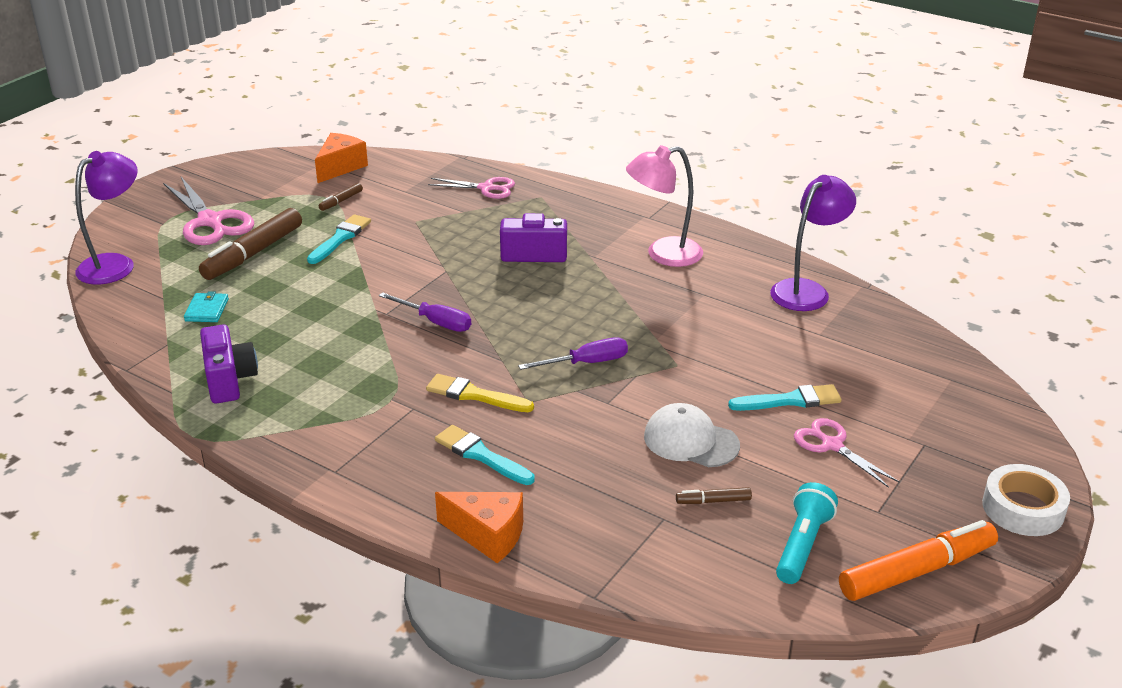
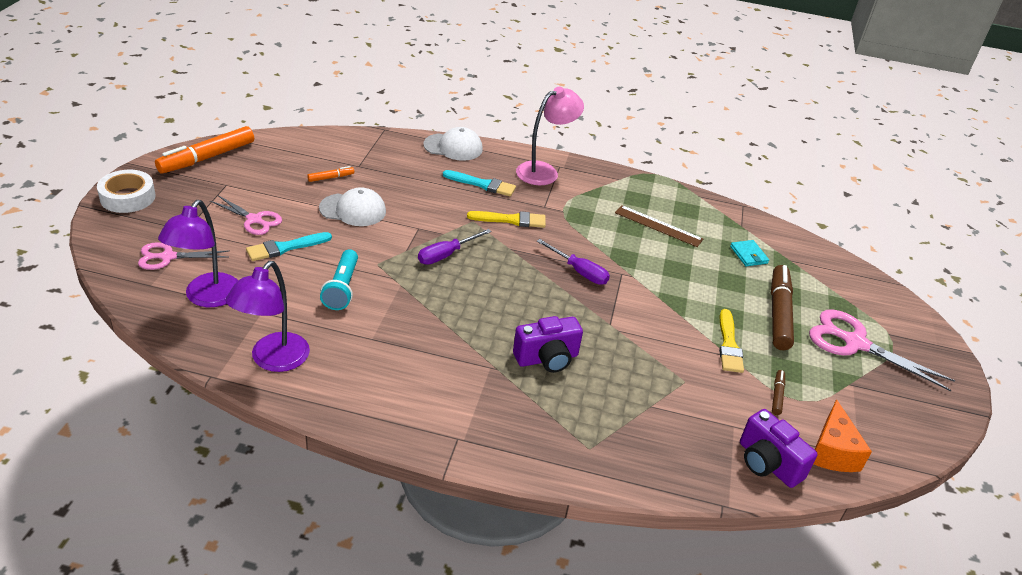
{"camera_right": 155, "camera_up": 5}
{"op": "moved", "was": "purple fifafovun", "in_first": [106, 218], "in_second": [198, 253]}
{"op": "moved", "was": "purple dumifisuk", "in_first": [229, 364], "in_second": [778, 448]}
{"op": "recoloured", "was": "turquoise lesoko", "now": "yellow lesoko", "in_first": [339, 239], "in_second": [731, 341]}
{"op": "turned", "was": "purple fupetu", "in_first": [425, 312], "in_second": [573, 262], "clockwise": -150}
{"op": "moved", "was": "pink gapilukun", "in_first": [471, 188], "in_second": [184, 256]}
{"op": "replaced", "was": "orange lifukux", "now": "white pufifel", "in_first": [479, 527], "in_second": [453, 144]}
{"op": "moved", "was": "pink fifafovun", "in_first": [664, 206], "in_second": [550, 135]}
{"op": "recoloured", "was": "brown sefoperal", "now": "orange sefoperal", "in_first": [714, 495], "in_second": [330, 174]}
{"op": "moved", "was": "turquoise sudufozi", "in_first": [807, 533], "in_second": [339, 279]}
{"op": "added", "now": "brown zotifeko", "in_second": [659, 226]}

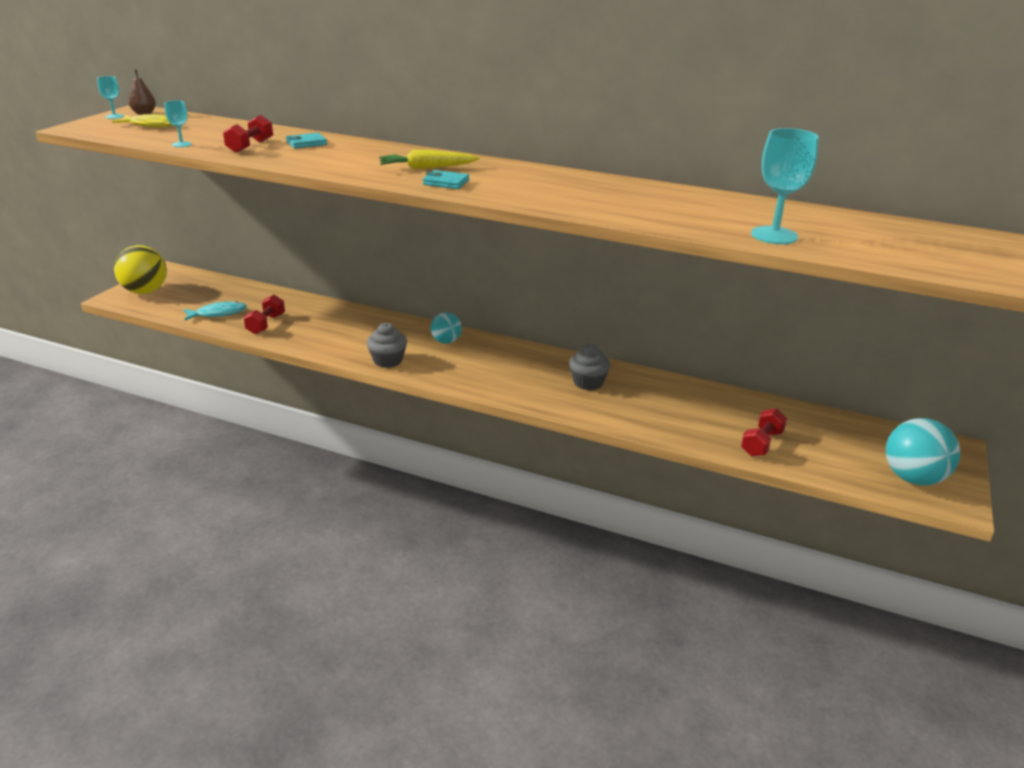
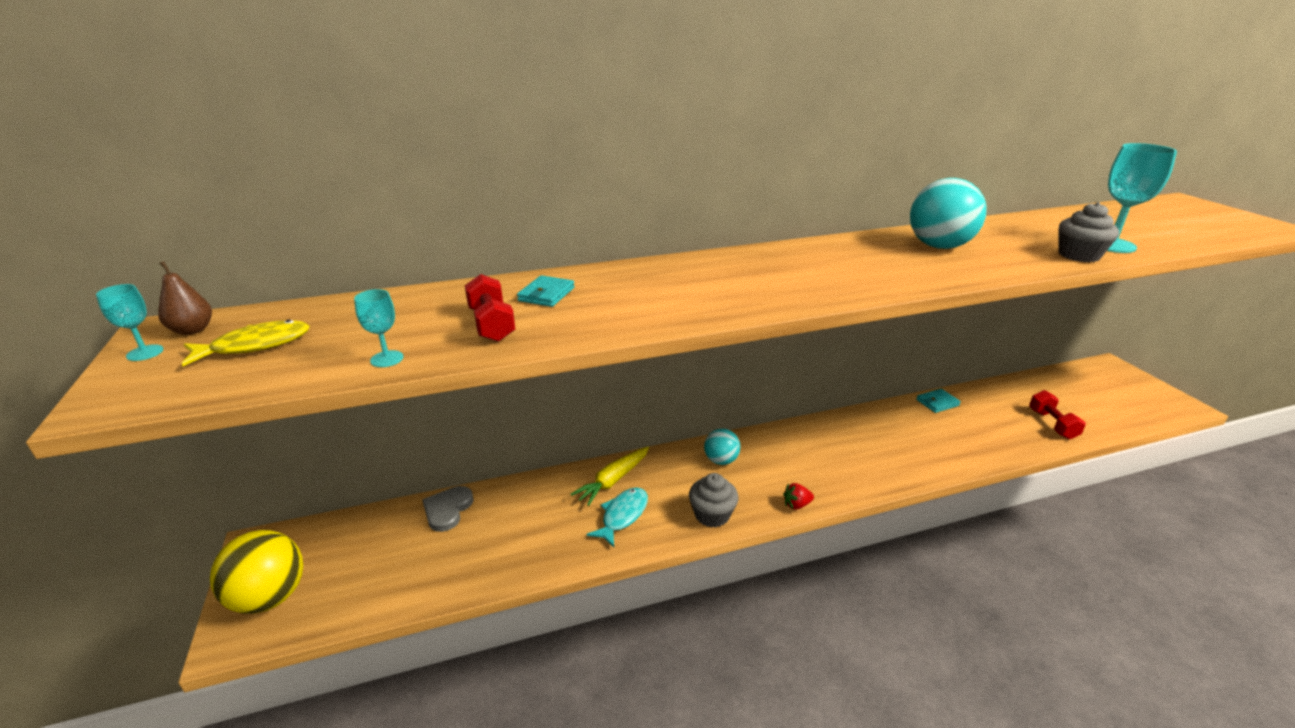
{"camera_right": -40, "camera_up": 0}
{"op": "moved", "was": "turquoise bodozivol", "in_first": [215, 311], "in_second": [617, 517]}
{"op": "removed", "was": "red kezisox", "in_first": [264, 314]}
{"op": "moved", "was": "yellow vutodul", "in_first": [429, 159], "in_second": [610, 476]}
{"op": "moved", "was": "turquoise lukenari", "in_first": [446, 179], "in_second": [938, 401]}
{"op": "moved", "was": "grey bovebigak", "in_first": [590, 367], "in_second": [1088, 232]}
{"op": "moved", "was": "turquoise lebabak", "in_first": [923, 451], "in_second": [948, 213]}
{"op": "added", "now": "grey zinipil", "in_second": [448, 509]}
{"op": "added", "now": "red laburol", "in_second": [798, 496]}

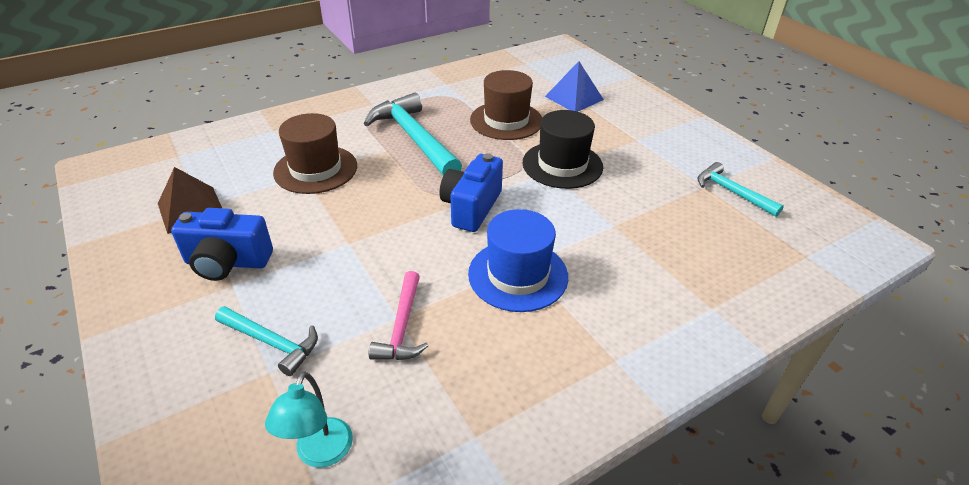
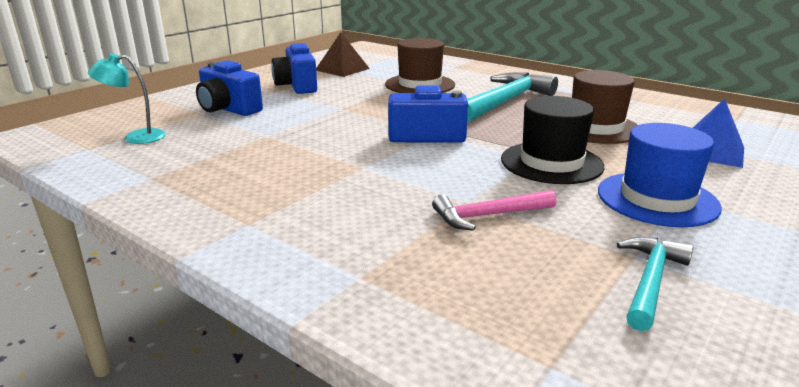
{"camera_right": 70, "camera_up": -15}
{"op": "replaced", "was": "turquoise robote", "now": "blue dumifisuk", "in_first": [266, 341], "in_second": [229, 88]}
{"op": "moved", "was": "pink robote", "in_first": [398, 315], "in_second": [494, 210]}
{"op": "moved", "was": "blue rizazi", "in_first": [518, 260], "in_second": [660, 175]}

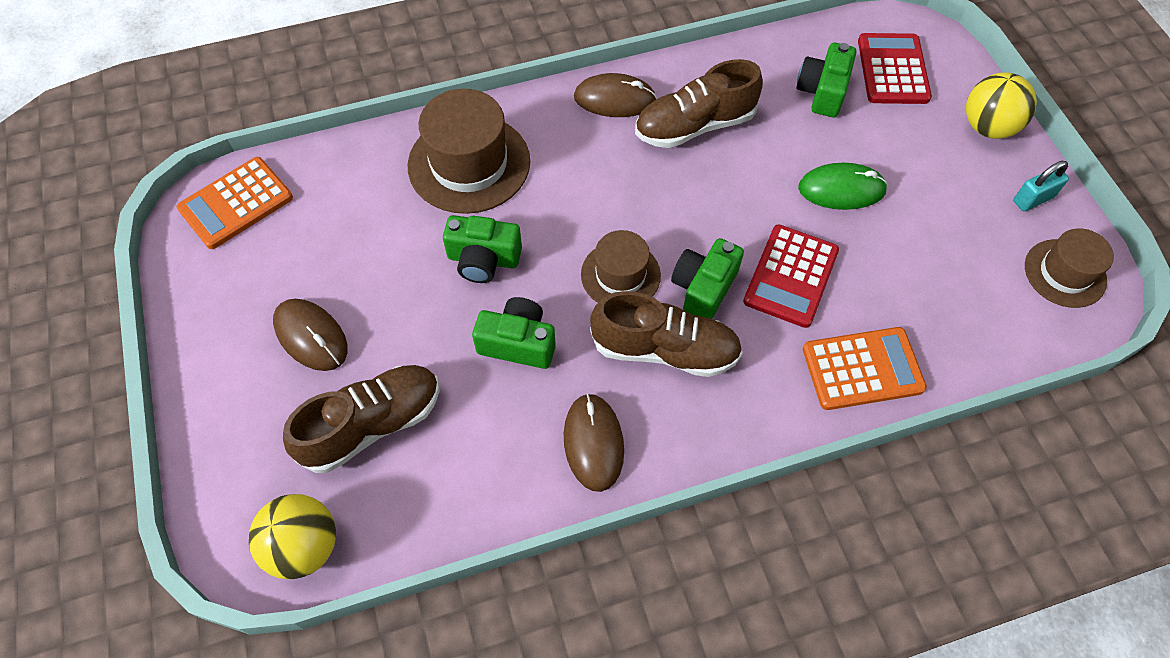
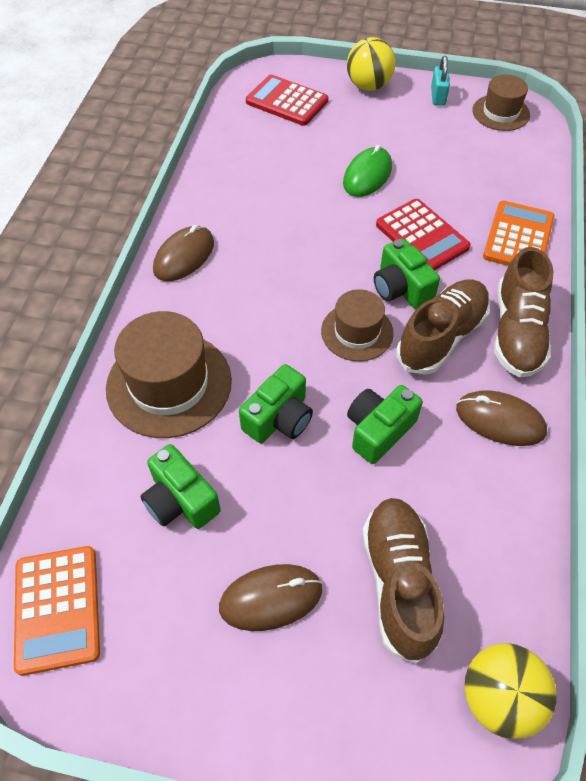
{"camera_right": -60, "camera_up": -5}
{"op": "moved", "was": "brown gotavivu", "in_first": [699, 103], "in_second": [523, 312]}
{"op": "moved", "was": "green dumifisuk", "in_first": [826, 80], "in_second": [180, 486]}

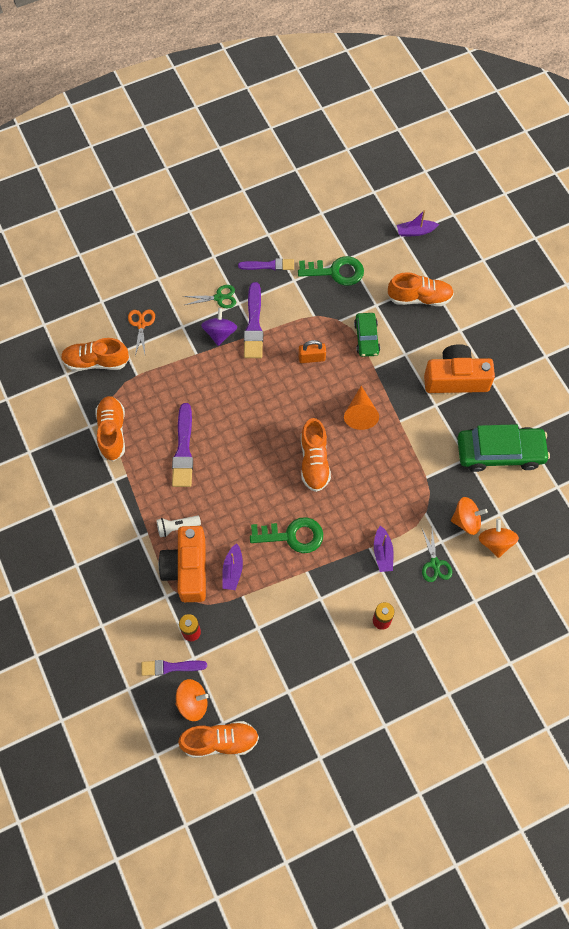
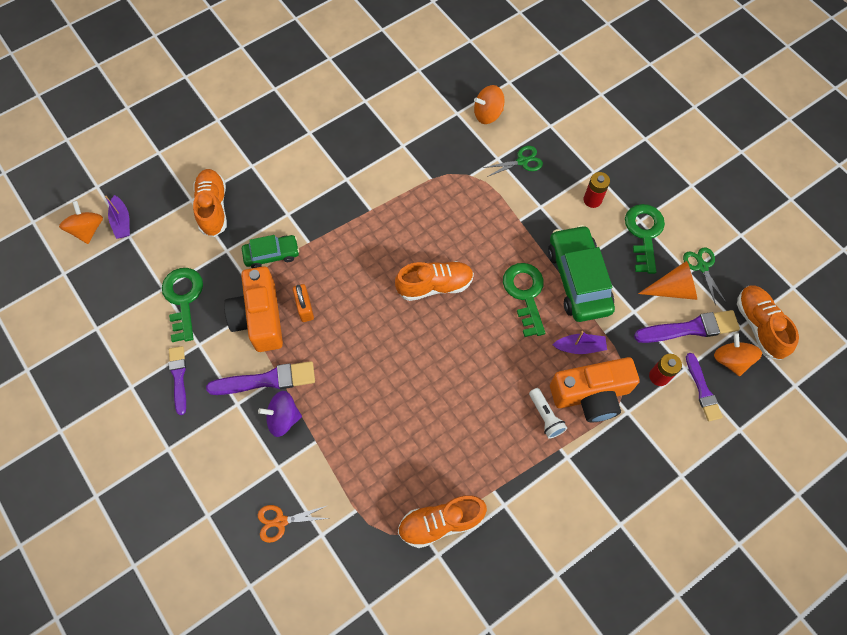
{"camera_right": -100, "camera_up": 0}
{"op": "removed", "was": "orange gotavivu", "in_first": [95, 354]}
{"op": "moved", "was": "purple lesoko", "in_first": [182, 445], "in_second": [687, 326]}
{"op": "moved", "was": "green gapilukun", "in_first": [209, 296], "in_second": [704, 276]}
{"op": "moved", "was": "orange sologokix", "in_first": [361, 408], "in_second": [667, 280]}
{"op": "removed", "was": "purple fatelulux", "in_first": [384, 548]}
{"op": "moved", "was": "orange dumifisuk", "in_first": [459, 368], "in_second": [253, 309]}
{"op": "moved", "was": "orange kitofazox", "in_first": [469, 516], "in_second": [81, 222]}
{"op": "moved", "was": "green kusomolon", "in_first": [503, 448], "in_second": [581, 273]}
{"op": "added", "now": "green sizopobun", "in_second": [645, 239]}

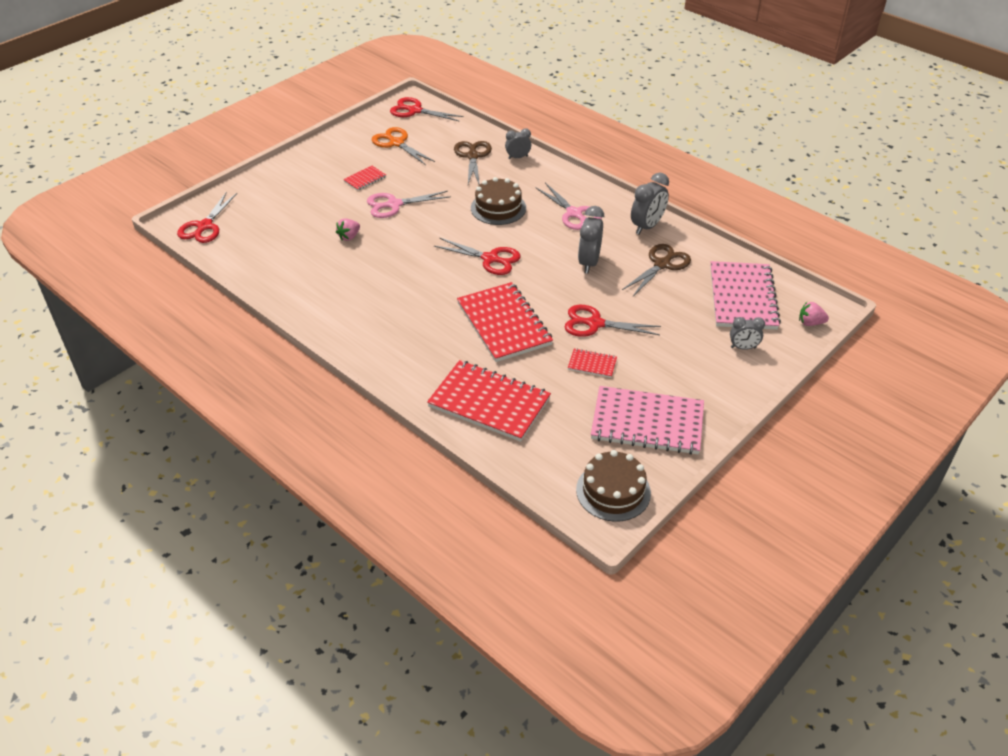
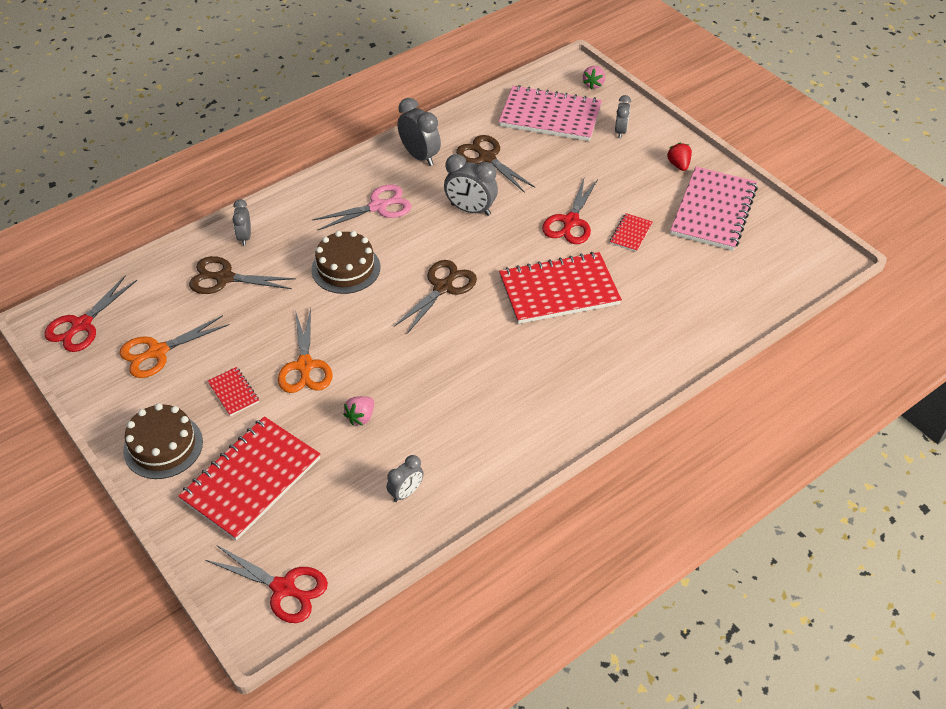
{"camera_right": -80, "camera_up": 5}
{"op": "turned", "was": "pink laburol", "in_first": [348, 229], "in_second": [358, 410], "clockwise": 75}
{"op": "recoloured", "was": "pink gapilukun", "now": "orange gapilukun", "in_first": [409, 204], "in_second": [305, 350]}
{"op": "moved", "was": "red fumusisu", "in_first": [489, 401], "in_second": [249, 478]}
{"op": "recoloured", "was": "red gapilukun", "now": "brown gapilukun", "in_first": [477, 256], "in_second": [435, 297]}
{"op": "moved", "was": "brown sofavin", "in_first": [613, 486], "in_second": [163, 441]}
{"op": "added", "now": "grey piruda", "in_second": [405, 478]}
{"op": "added", "now": "red laburol", "in_second": [679, 157]}

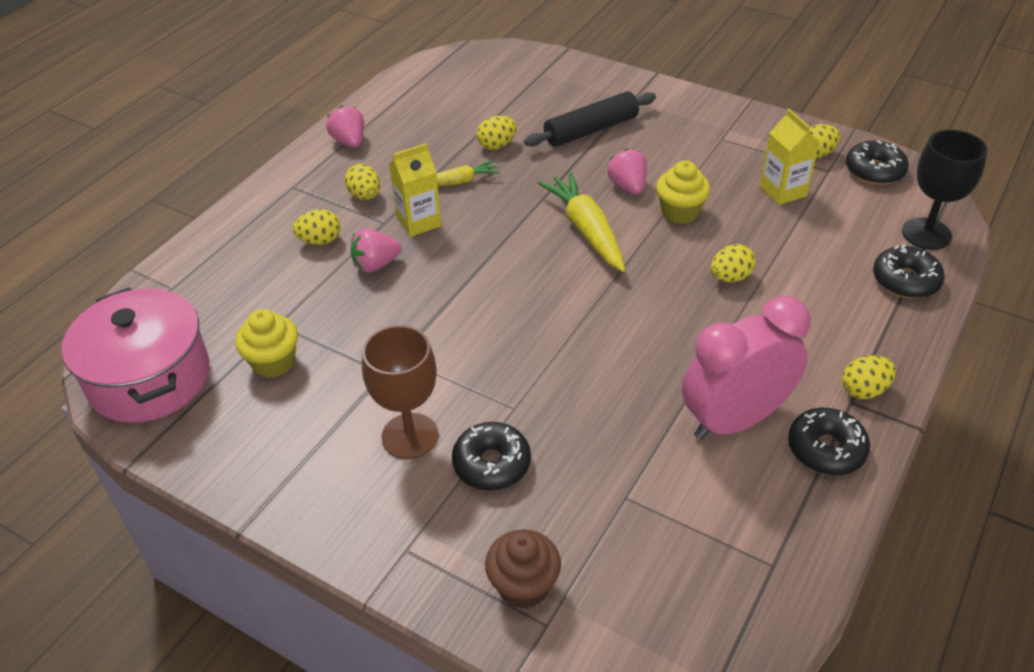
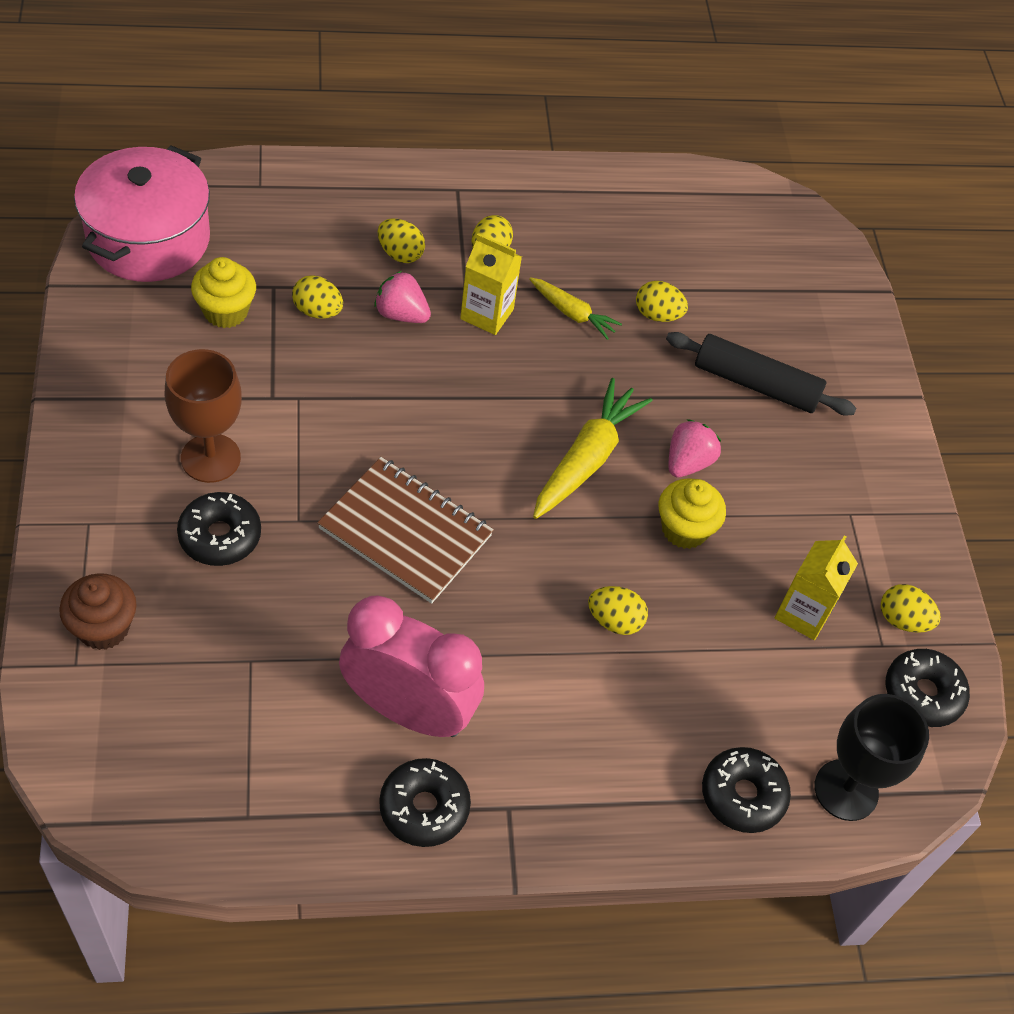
{"camera_right": 45, "camera_up": 10}
{"op": "removed", "was": "pink laburol", "in_first": [345, 126]}
{"op": "moved", "was": "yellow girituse", "in_first": [869, 377], "in_second": [317, 296]}
{"op": "added", "now": "brown fumusisu", "in_second": [405, 530]}

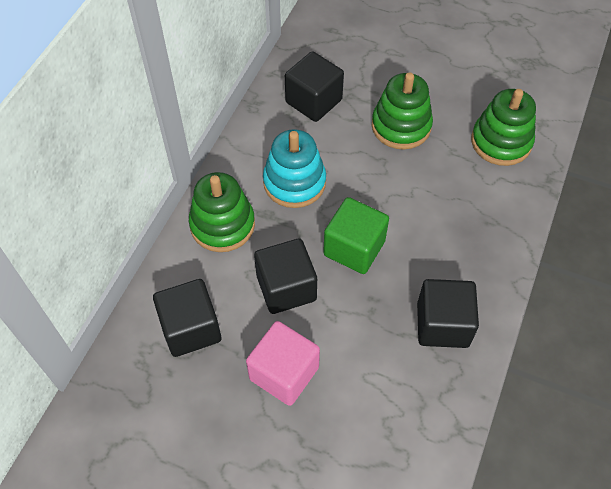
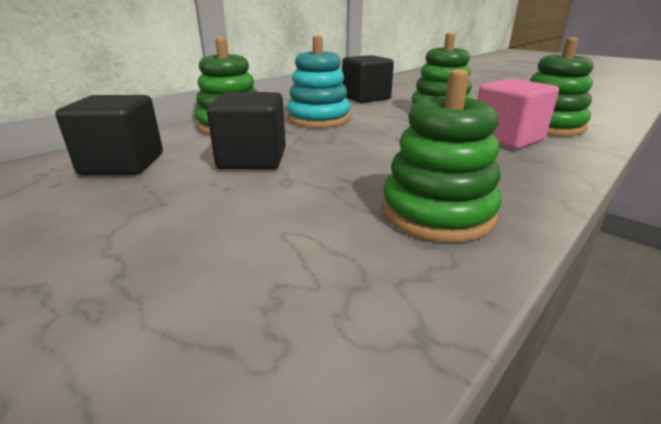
{"camera_right": 20, "camera_up": -30}
{"op": "moved", "was": "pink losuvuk", "in_first": [283, 363], "in_second": [518, 113]}
{"op": "removed", "was": "green losuvuk", "in_first": [356, 235]}
{"op": "replaced", "was": "black losuvuk", "now": "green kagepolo", "in_first": [448, 313], "in_second": [442, 155]}

